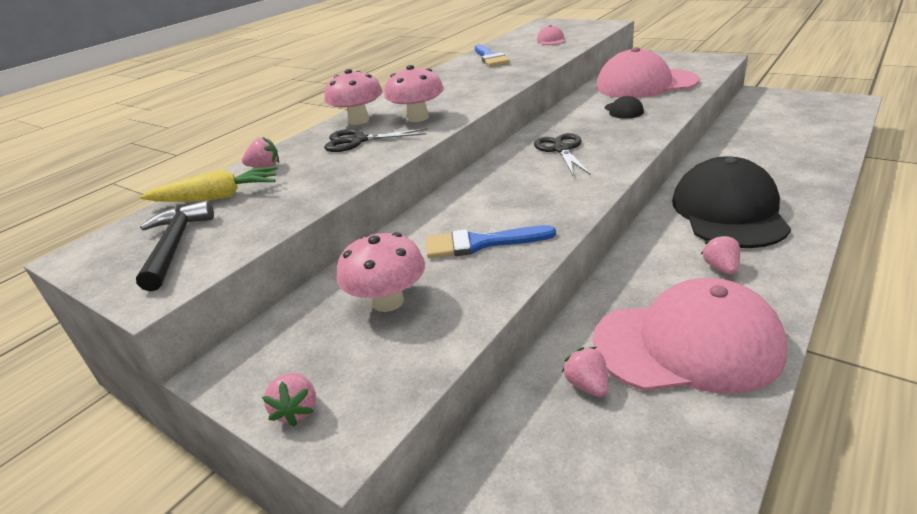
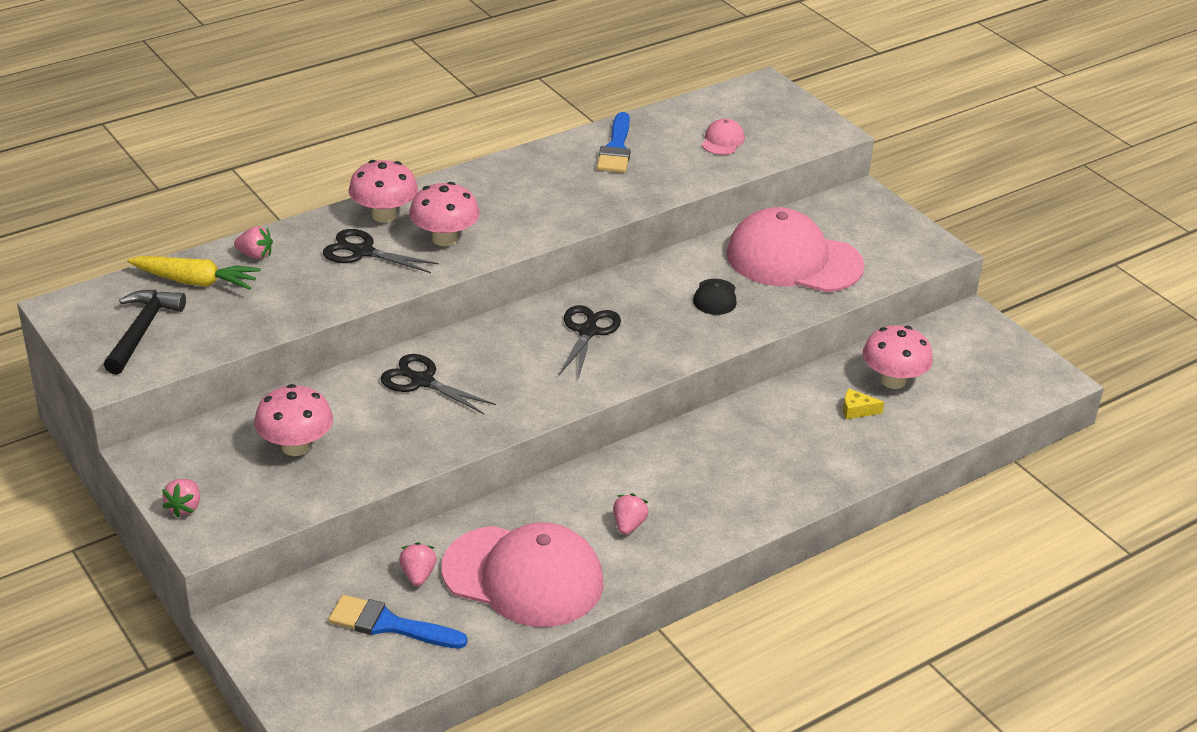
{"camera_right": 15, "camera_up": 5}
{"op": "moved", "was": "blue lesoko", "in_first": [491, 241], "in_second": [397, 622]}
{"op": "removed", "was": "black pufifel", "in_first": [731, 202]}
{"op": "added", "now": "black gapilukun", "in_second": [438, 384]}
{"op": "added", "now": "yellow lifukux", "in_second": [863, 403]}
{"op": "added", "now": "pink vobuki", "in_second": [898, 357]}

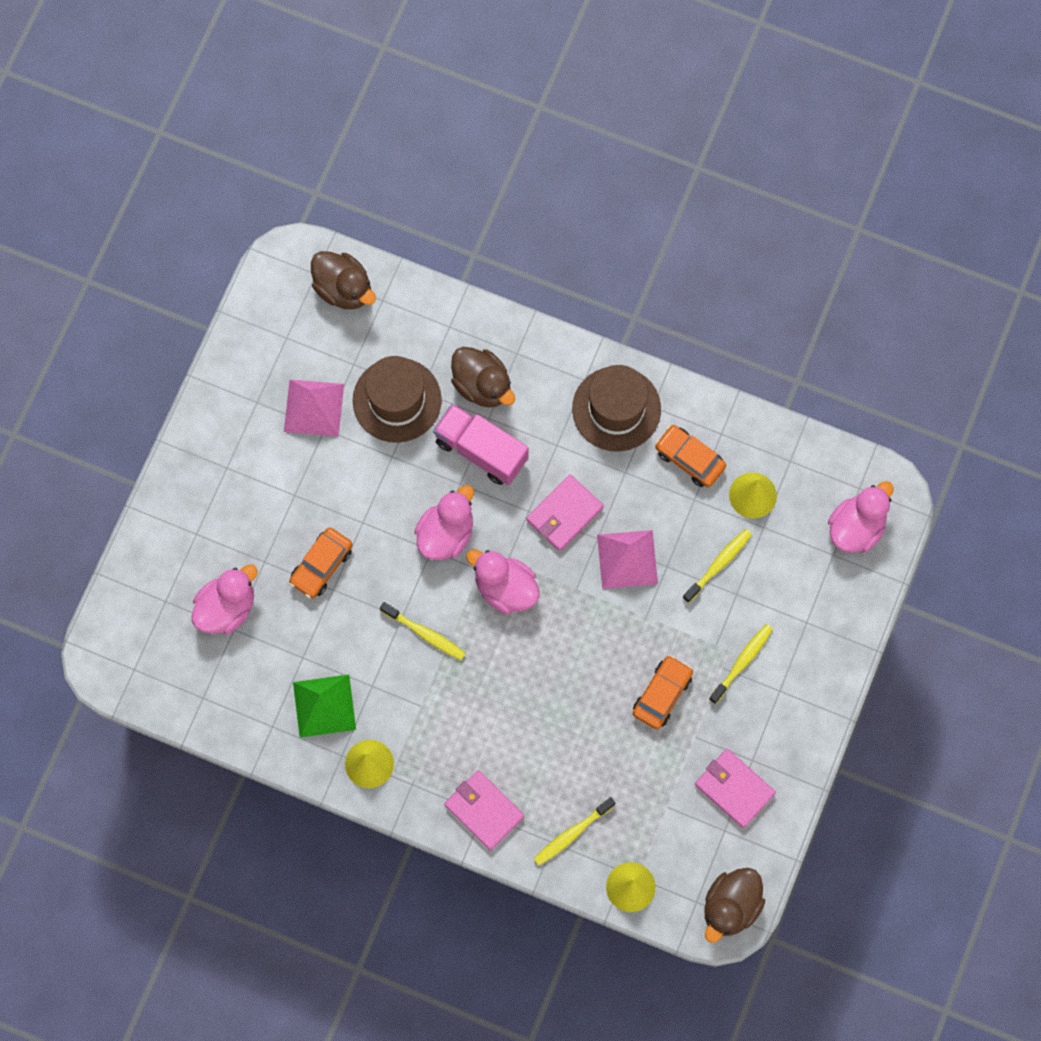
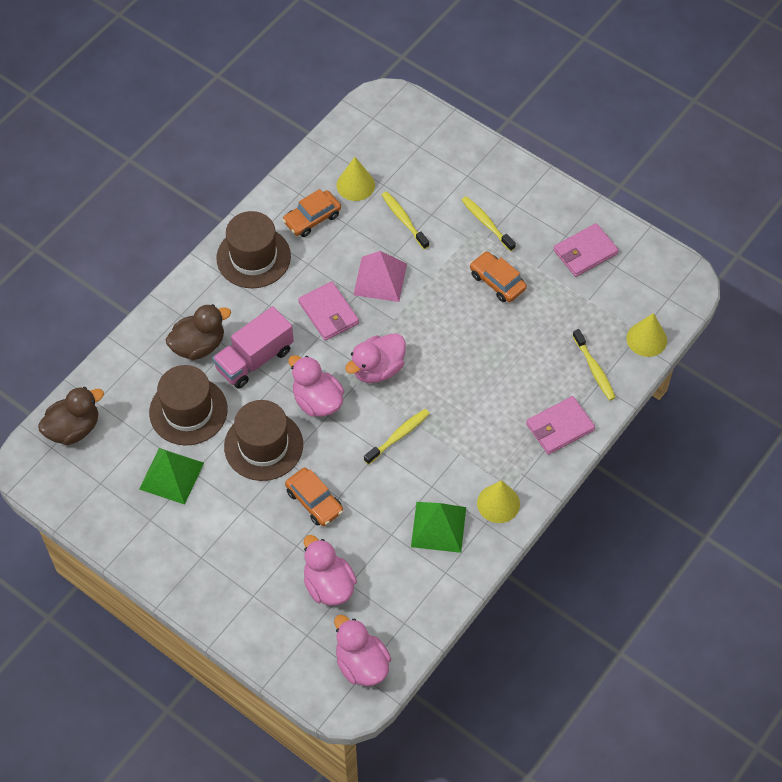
{"camera_right": -75, "camera_up": -15}
{"op": "recoloured", "was": "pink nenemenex", "now": "green nenemenex", "in_first": [314, 408], "in_second": [171, 476]}
{"op": "removed", "was": "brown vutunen", "in_first": [734, 905]}
{"op": "moved", "was": "pink vutunen", "in_first": [860, 517], "in_second": [362, 650]}
{"op": "added", "now": "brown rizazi", "in_second": [263, 440]}

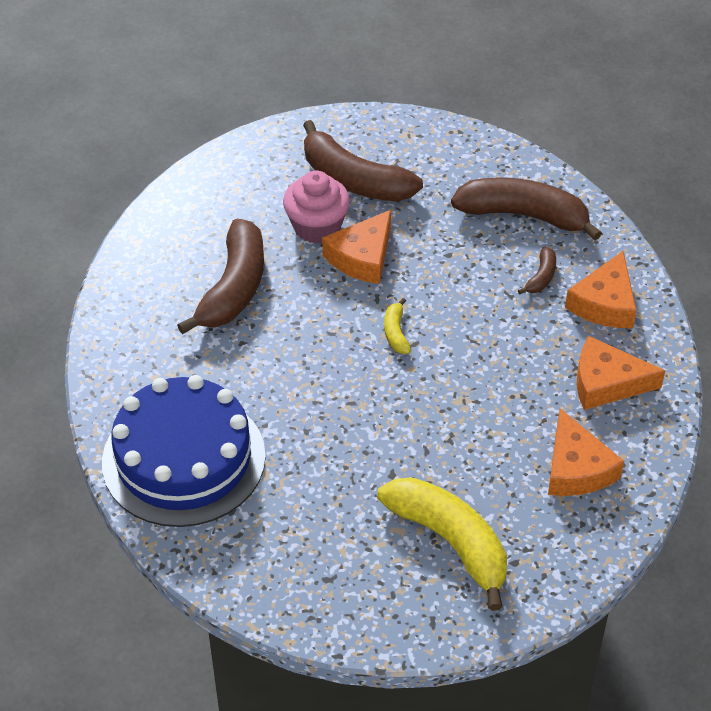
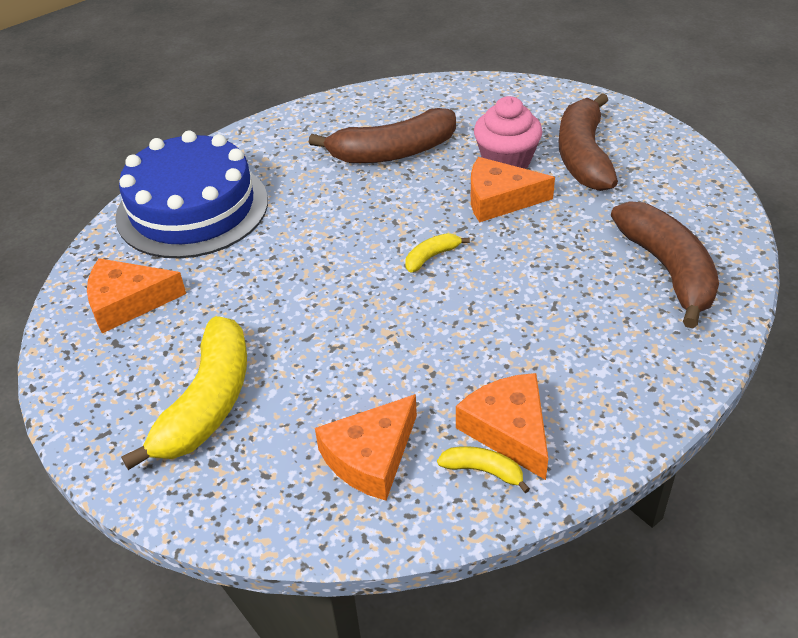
{"camera_right": 60, "camera_up": -5}
{"op": "removed", "was": "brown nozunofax", "in_first": [537, 271]}
{"op": "moved", "was": "orange lifukux", "in_first": [601, 289], "in_second": [136, 295]}
{"op": "added", "now": "yellow nozunofax", "in_second": [483, 469]}

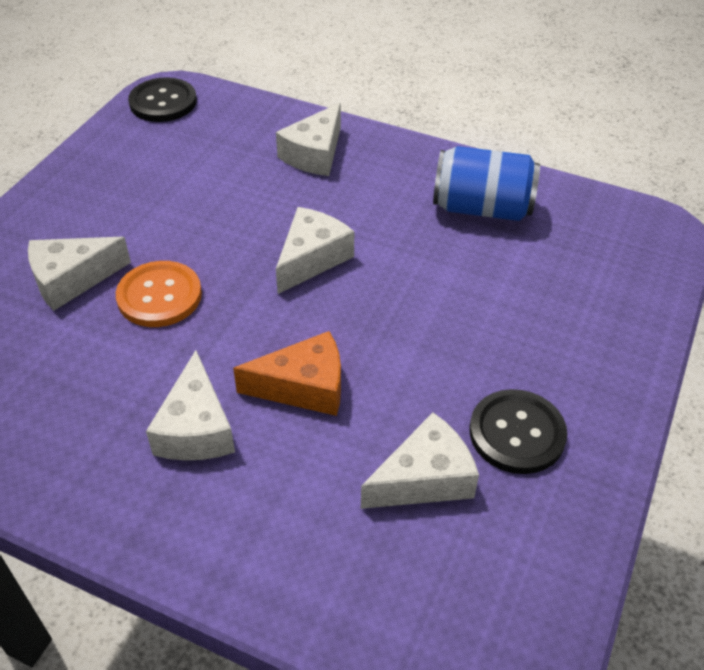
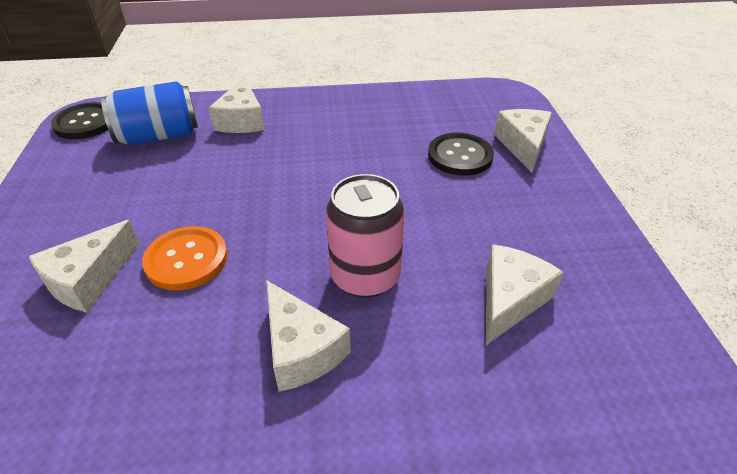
{"camera_right": -30, "camera_up": -5}
{"op": "replaced", "was": "orange lifukux", "now": "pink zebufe", "in_first": [287, 373], "in_second": [365, 236]}
{"op": "moved", "was": "white lifukux", "in_first": [315, 250], "in_second": [523, 141]}
{"op": "moved", "was": "blue zebufe", "in_first": [486, 183], "in_second": [149, 113]}
{"op": "moved", "was": "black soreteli", "in_first": [518, 431], "in_second": [461, 154]}

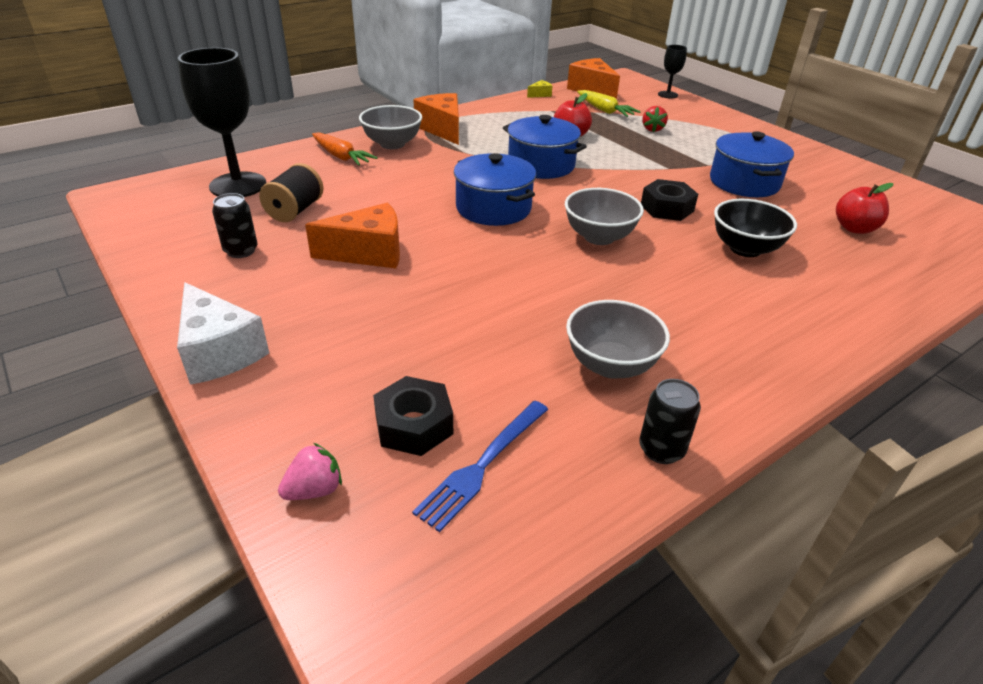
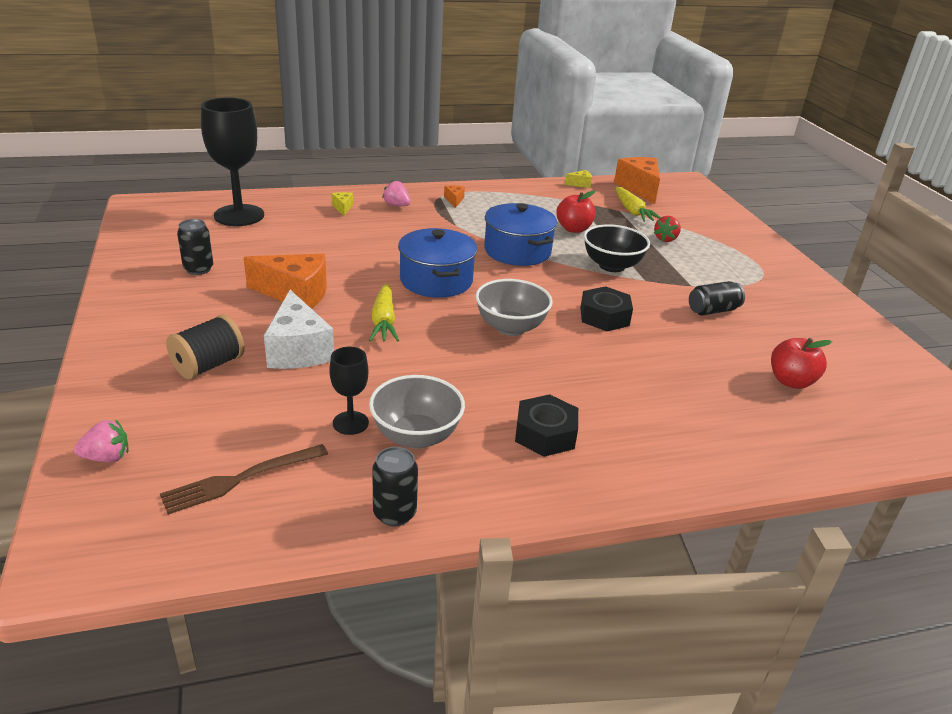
{"camera_right": 20, "camera_up": -5}
{"op": "moved", "was": "white lifukux", "in_first": [223, 333], "in_second": [299, 329]}
{"op": "moved", "was": "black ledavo", "in_first": [291, 192], "in_second": [205, 346]}
{"op": "replaced", "was": "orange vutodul", "now": "yellow lifukux", "in_first": [345, 149], "in_second": [342, 204]}
{"op": "replaced", "was": "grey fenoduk", "now": "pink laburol", "in_first": [390, 127], "in_second": [396, 193]}
{"op": "moved", "was": "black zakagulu", "in_first": [413, 416], "in_second": [546, 425]}
{"op": "recoloured", "was": "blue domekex", "now": "brown domekex", "in_first": [480, 466], "in_second": [244, 479]}
{"op": "resized", "was": "orange lifukux", "in_first": [436, 119], "in_second": [454, 196], "ratio": 0.45}
{"op": "moved", "was": "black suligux", "in_first": [672, 71], "in_second": [349, 391]}
{"op": "replaced", "was": "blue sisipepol", "now": "black zebufe", "in_first": [752, 164], "in_second": [717, 298]}
{"op": "moved", "was": "black fenoduk", "in_first": [755, 228], "in_second": [617, 248]}
{"op": "added", "now": "yellow vutodul", "in_second": [384, 312]}

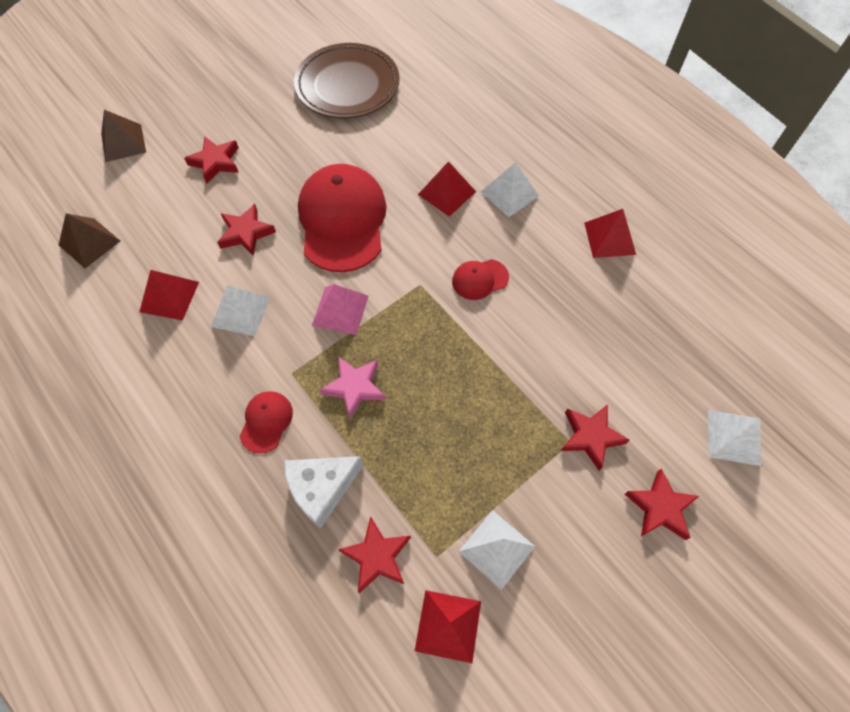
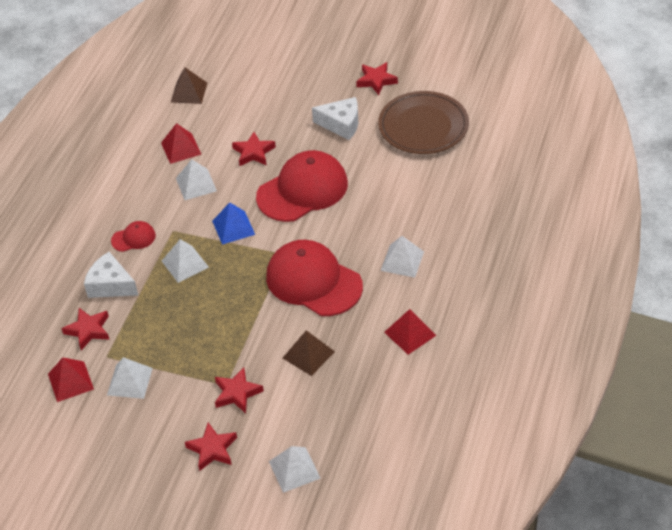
{"camera_right": 60, "camera_up": -15}
{"op": "moved", "was": "brown nenemenex", "in_first": [123, 136], "in_second": [309, 353]}
{"op": "moved", "was": "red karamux", "in_first": [211, 160], "in_second": [377, 78]}
{"op": "recoloured", "was": "pink nenemenex", "now": "blue nenemenex", "in_first": [340, 309], "in_second": [233, 224]}
{"op": "replaced", "was": "pink karamux", "now": "white nenemenex", "in_first": [352, 388], "in_second": [185, 261]}
{"op": "removed", "was": "red nenemenex", "in_first": [447, 189]}
{"op": "resized", "was": "red pufifel", "in_first": [480, 279], "in_second": [314, 278], "ratio": 2.21}
{"op": "added", "now": "white lifukux", "in_second": [335, 118]}

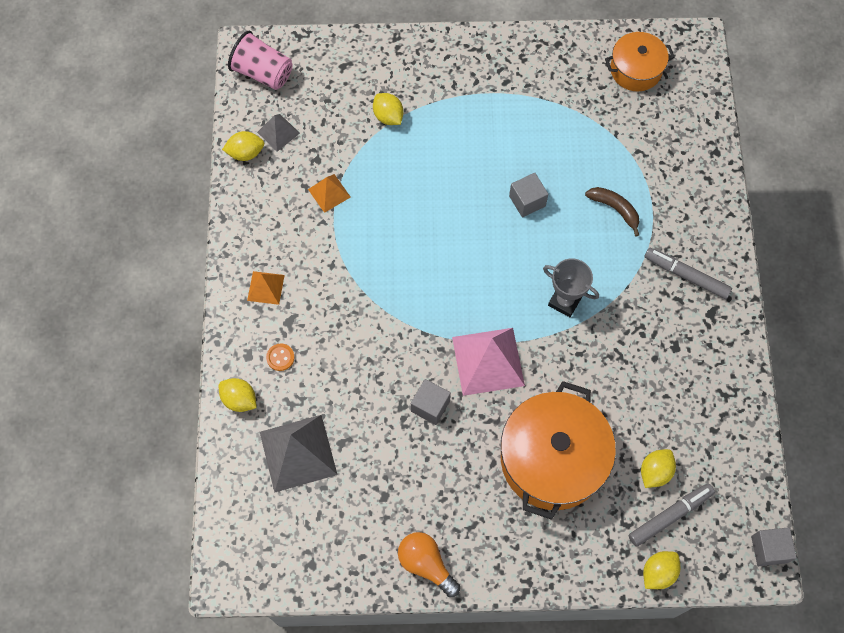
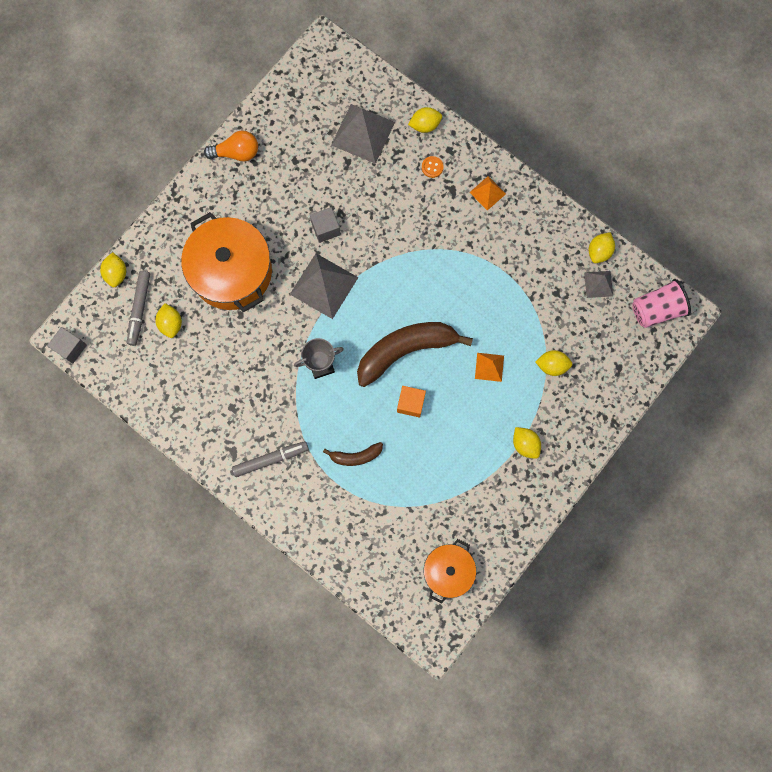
{"camera_right": 130, "camera_up": 10}
{"op": "moved", "was": "orange nenemenex", "in_first": [329, 193], "in_second": [489, 367]}
{"op": "recoloured", "was": "pink nenemenex", "now": "grey nenemenex", "in_first": [488, 362], "in_second": [324, 286]}
{"op": "recoloured", "was": "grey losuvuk", "now": "orange losuvuk", "in_first": [528, 195], "in_second": [411, 402]}
{"op": "added", "now": "brown nozunofax", "in_second": [415, 354]}
{"op": "added", "now": "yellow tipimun", "in_second": [527, 443]}

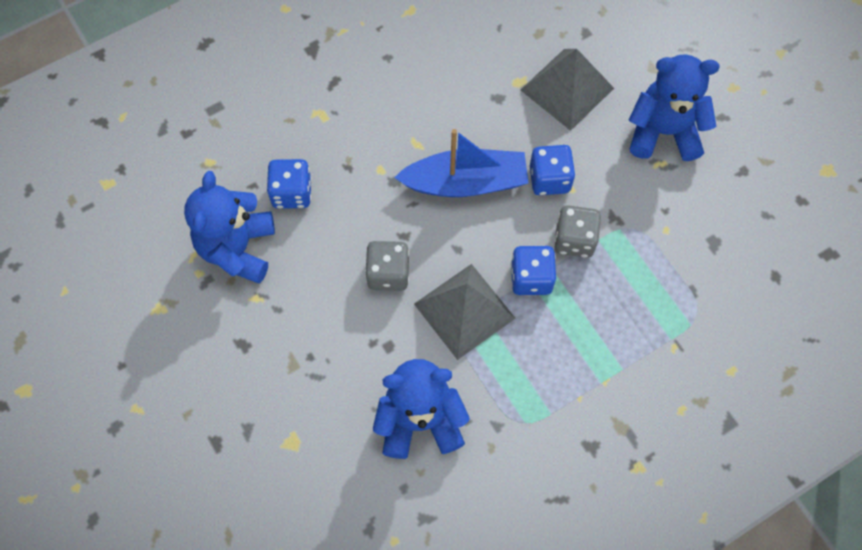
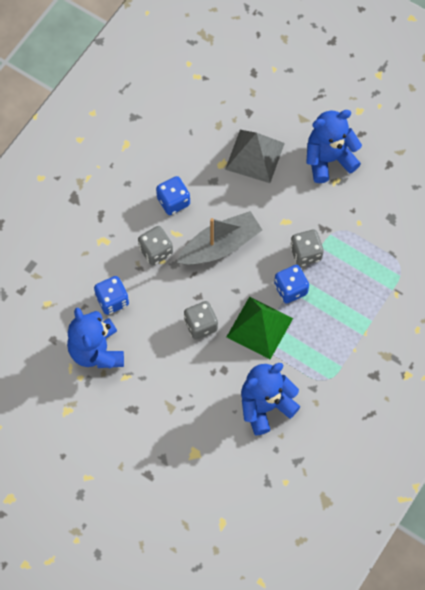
{"camera_right": -25, "camera_up": 0}
{"op": "recoloured", "was": "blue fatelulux", "now": "grey fatelulux", "in_first": [461, 163], "in_second": [219, 238]}
{"op": "recoloured", "was": "grey nenemenex", "now": "green nenemenex", "in_first": [465, 312], "in_second": [260, 327]}
{"op": "moved", "was": "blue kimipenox", "in_first": [553, 170], "in_second": [173, 195]}
{"op": "added", "now": "grey kimipenox", "in_second": [155, 245]}

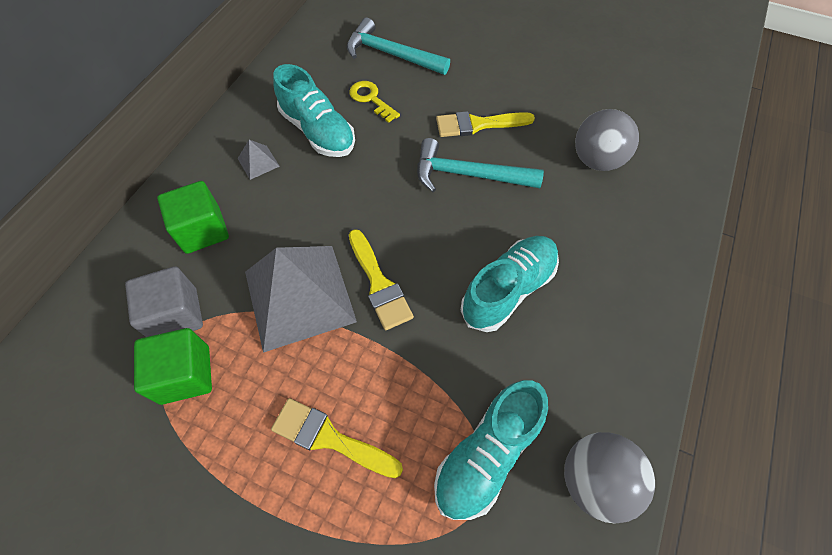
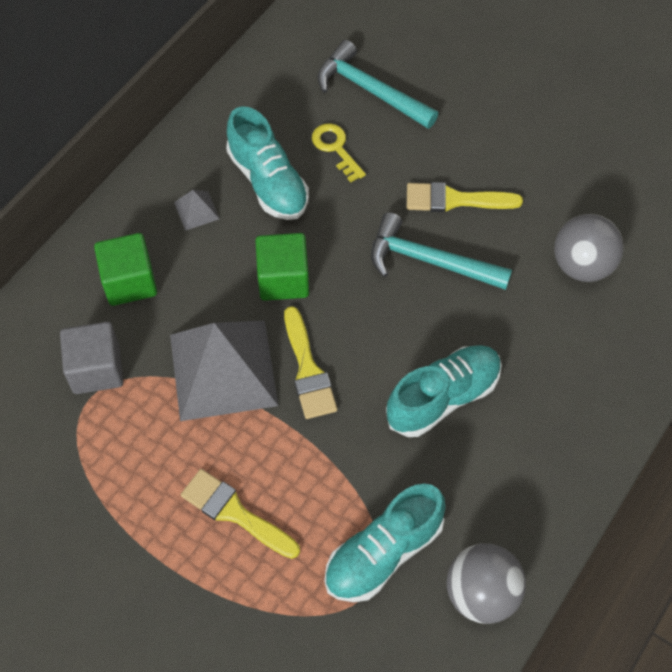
{"camera_right": 10, "camera_up": 0}
{"op": "moved", "was": "green losuvuk", "in_first": [173, 366], "in_second": [282, 267]}

